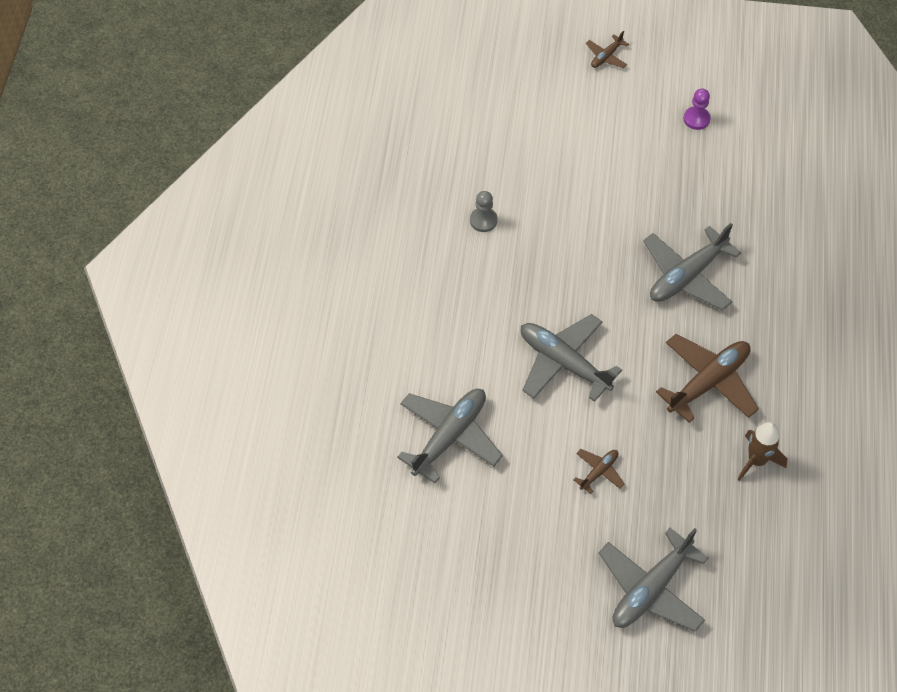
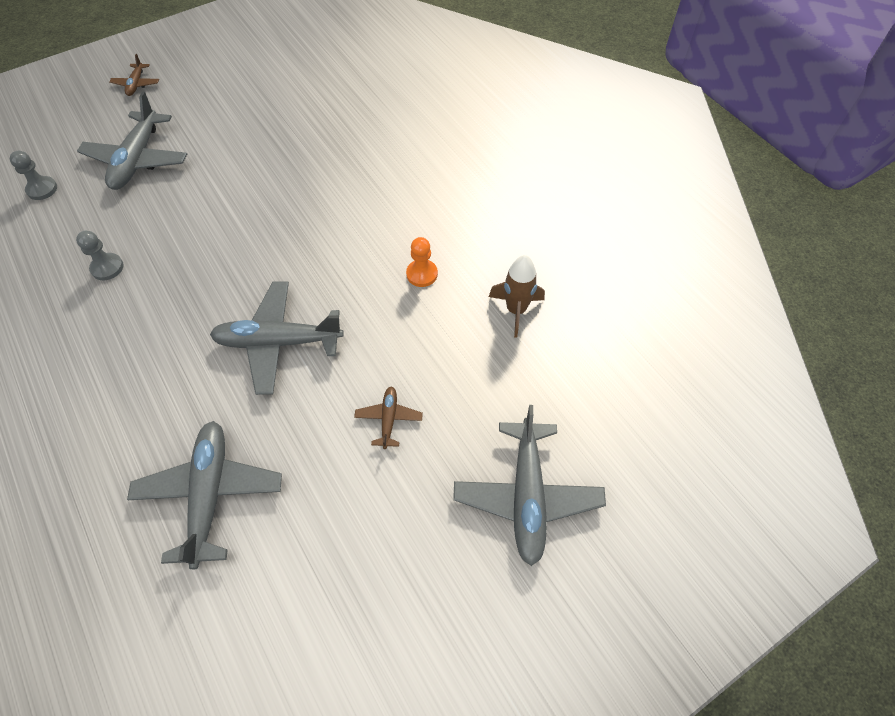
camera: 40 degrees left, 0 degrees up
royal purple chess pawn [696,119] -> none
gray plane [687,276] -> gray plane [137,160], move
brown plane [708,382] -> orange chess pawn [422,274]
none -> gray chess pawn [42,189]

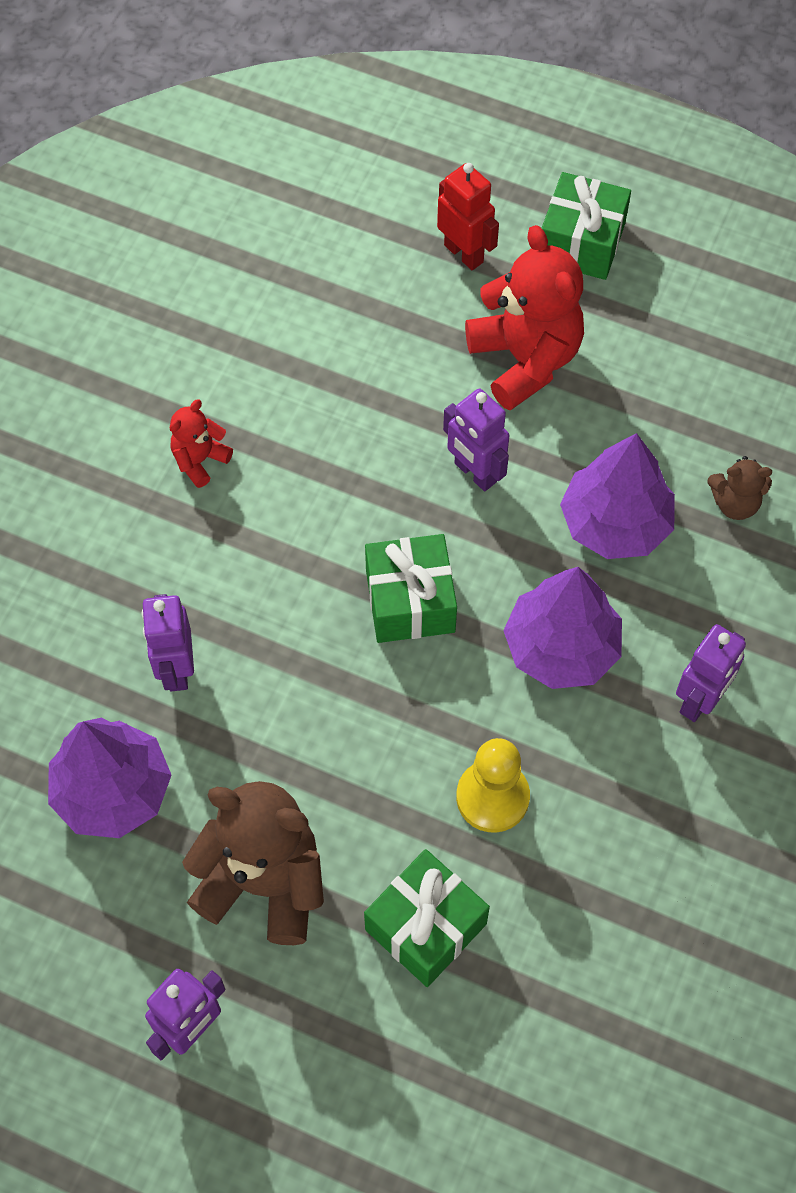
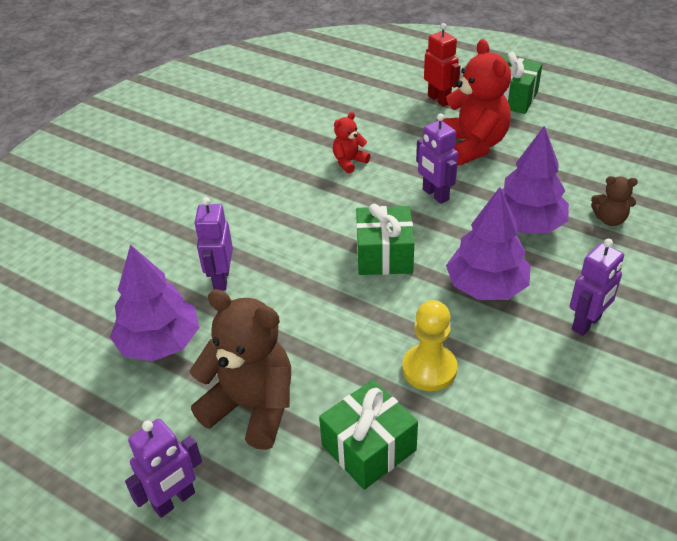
camera: 10 degrees right, 20 degrees down
scarlet teddy [199,460] -> scarlet teddy [349,162], move

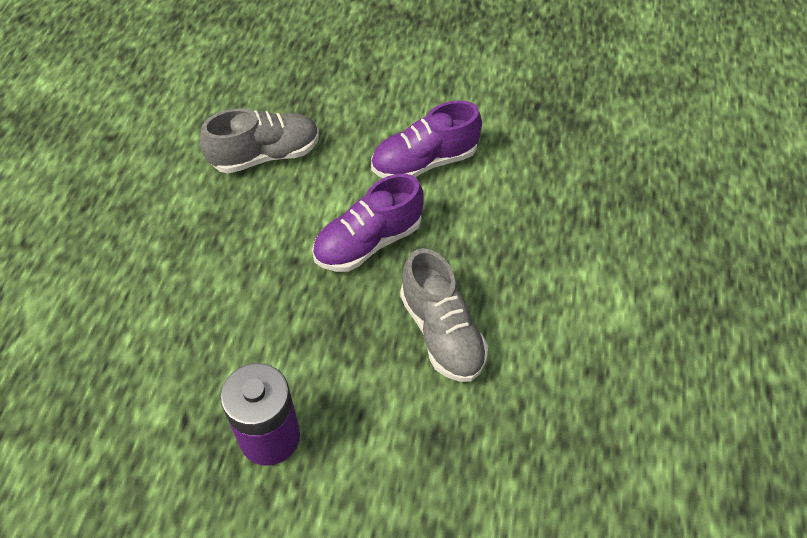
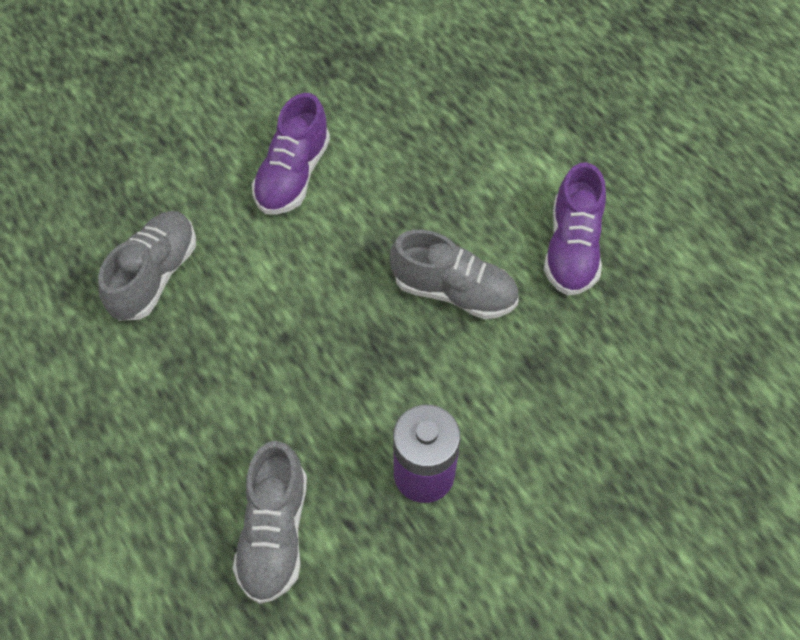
camera: 45 degrees left, 5 degrees up
royal purple lace-up shoe [368,242] -> royal purple lace-up shoe [572,248], move
none -> gray lace-up shoe [274,532]

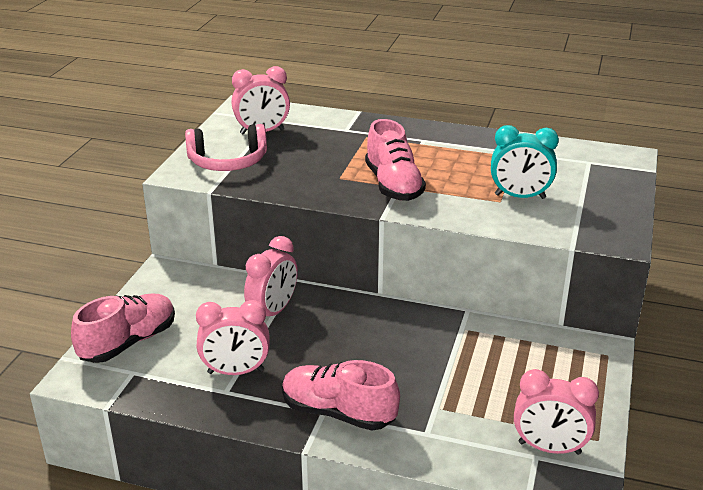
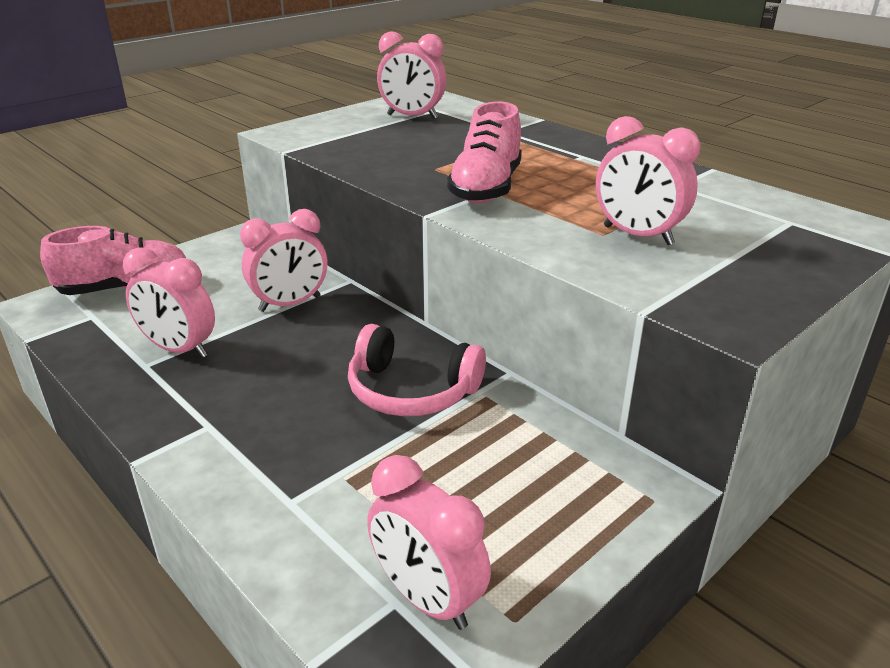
camera: 30 degrees right, 0 degrees up
rose-pink headset [228,161] -> rose-pink headset [411,390], move
aqua alarm clock [520,196] -> rose-pink alarm clock [637,235]
rose-pink lace-up shoe [338,413] -> none

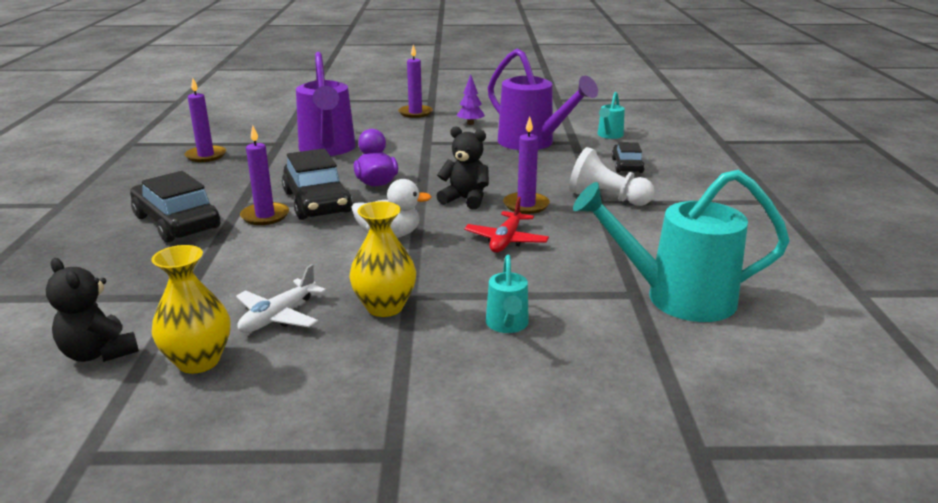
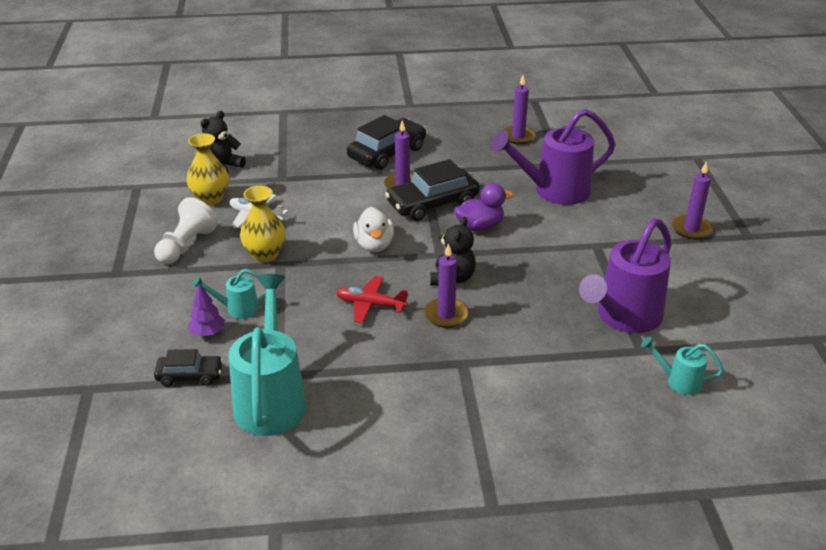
camera: 85 degrees right, 10 degrees up
royal purple tree [470,123] -> royal purple tree [208,333], move
jet-black automobile [626,166] -> jet-black automobile [190,376], move
snow-white chess pawn [607,198] -> snow-white chess pawn [186,246], move

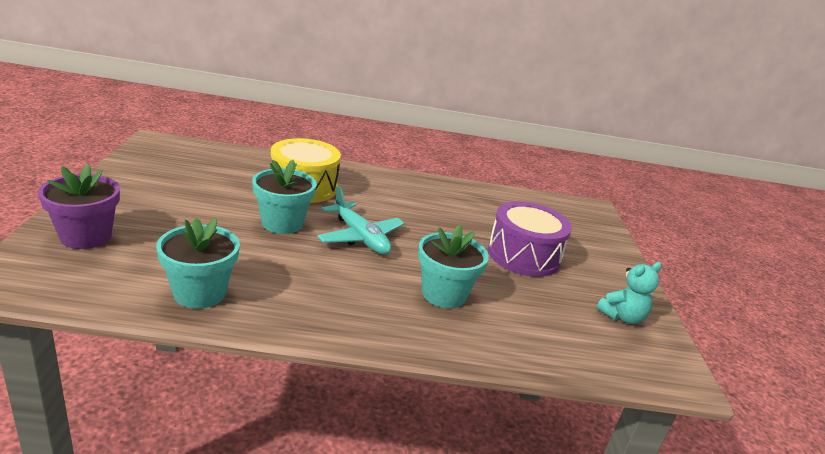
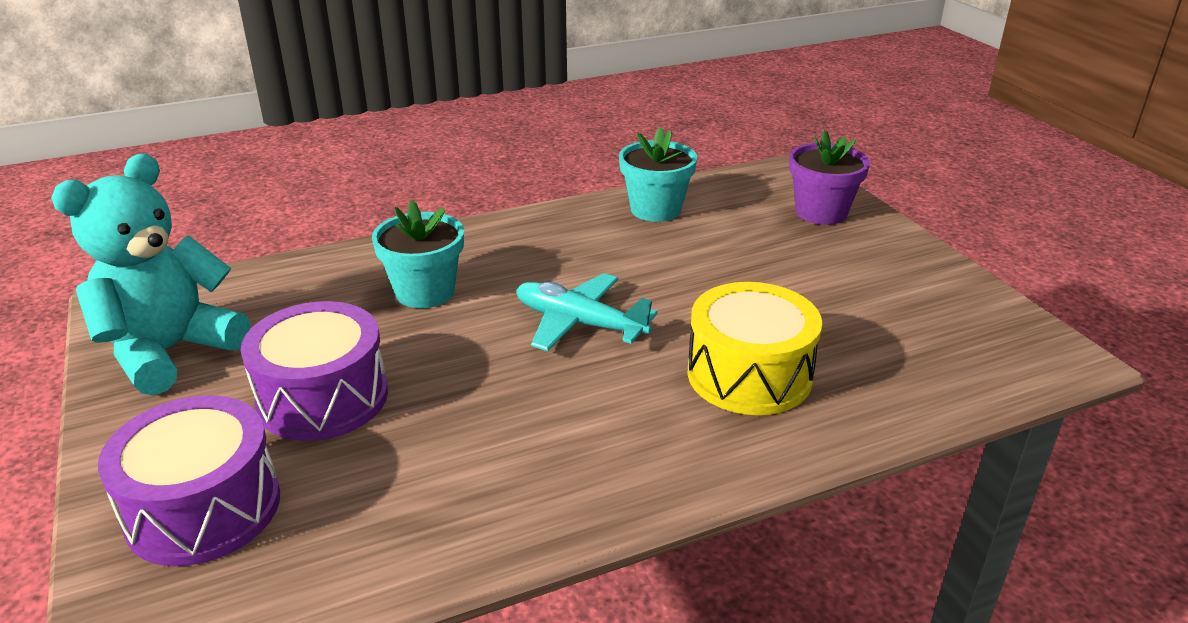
camera: 160 degrees right, 5 degrees up
aqua potted plant [282,223] -> none
aqua teddy [622,317] -> aqua teddy [170,351], x2.00
none -> royal purple toy drum [203,508]

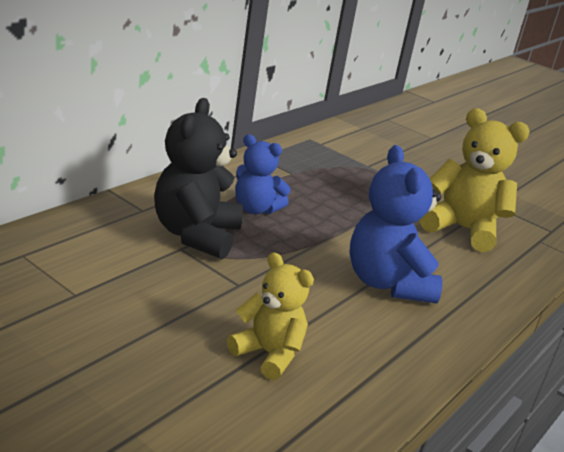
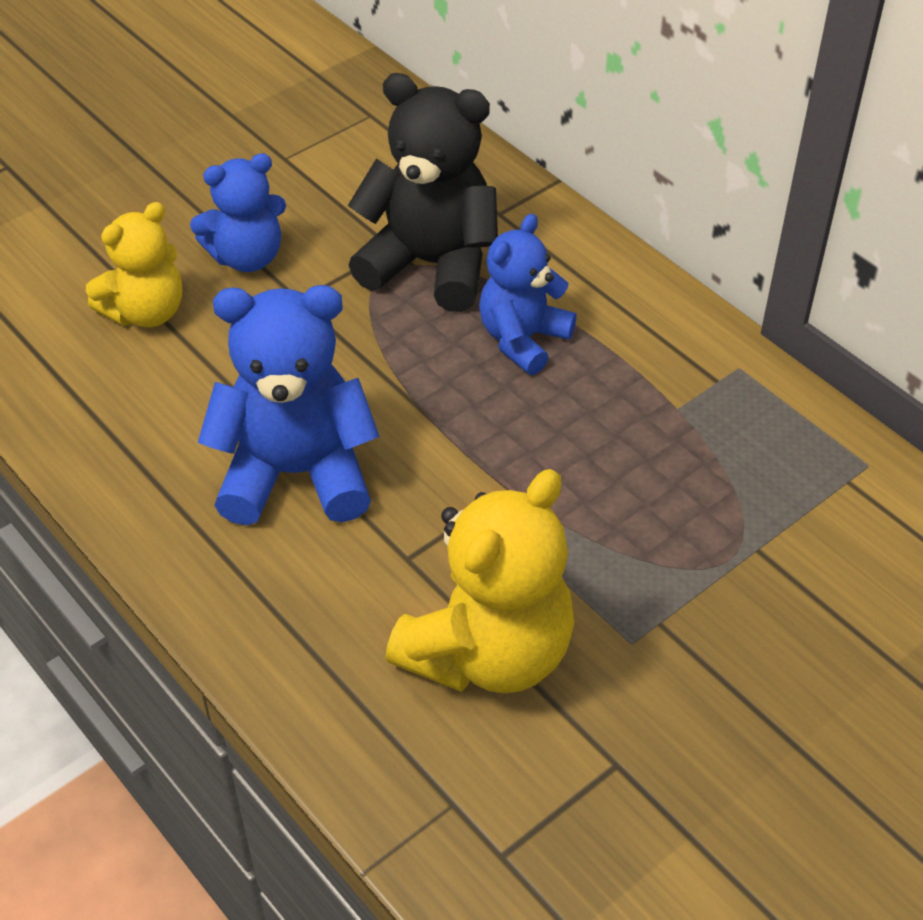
camera: 105 degrees right, 20 degrees up
none -> blue teddy [247,257]

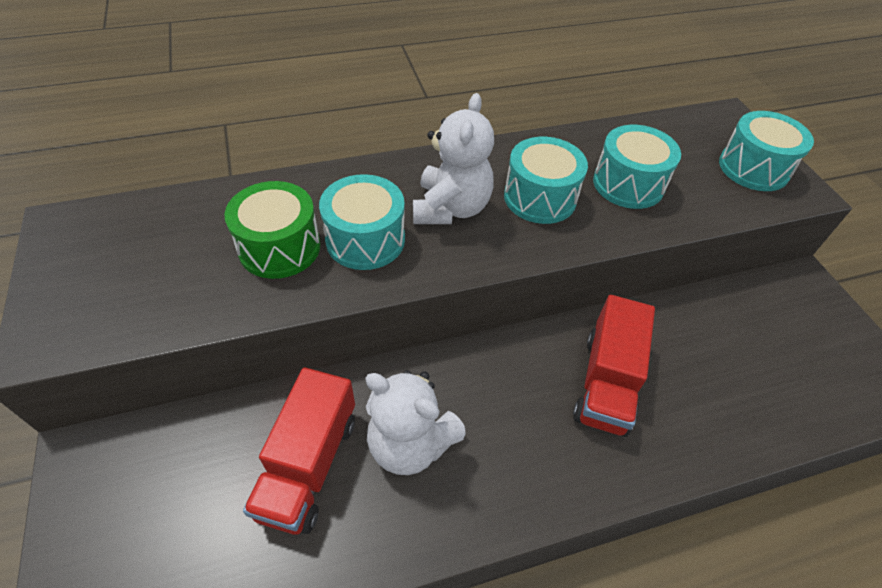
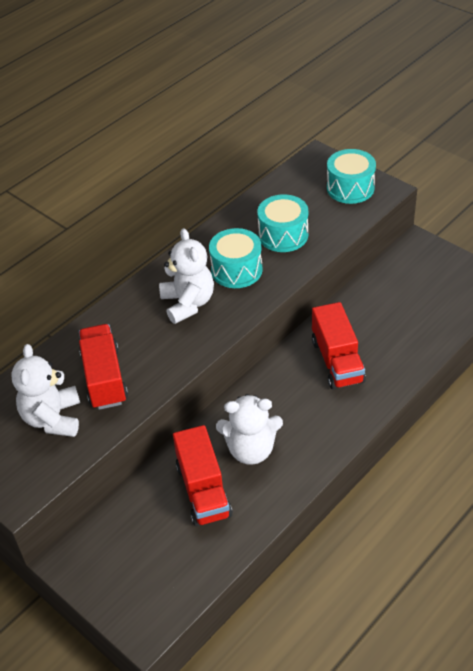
camera: 25 degrees left, 5 degrees down
aqua toy drum [365,239] -> none
green toy drum [279,247] -> scarlet toy truck [104,378]
none -> snow-white teddy [53,418]

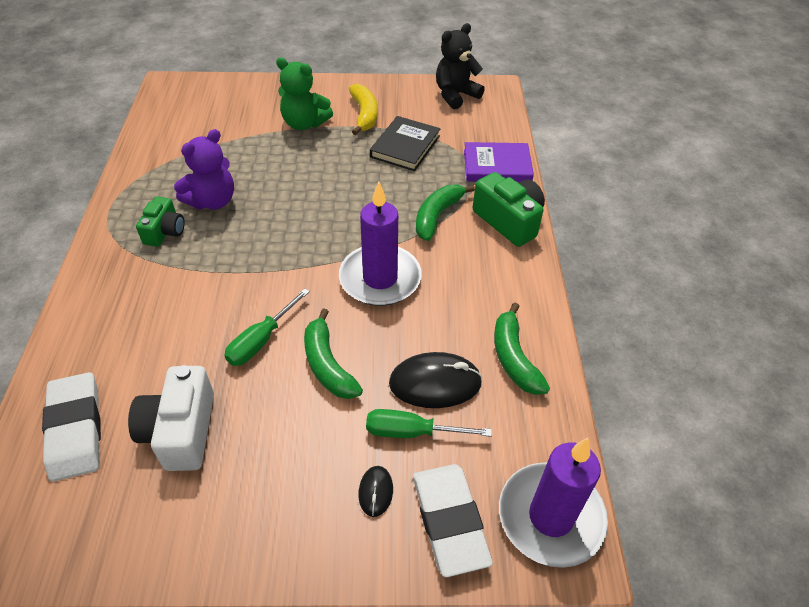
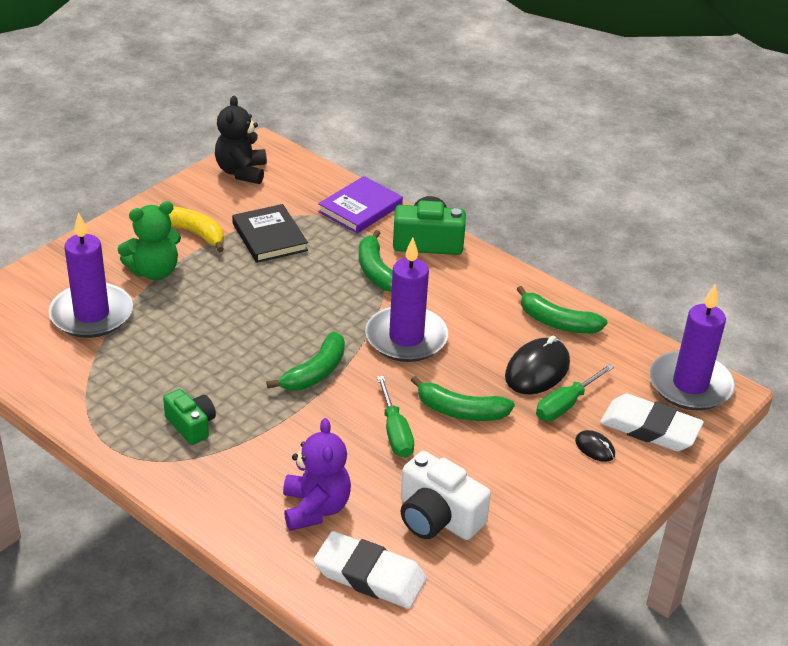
camera: 50 degrees left, 10 degrees down
royal purple teddy [212,201] -> royal purple teddy [315,508], move
none -> royal purple candle [91,314]
none -> green toy banana [315,372]

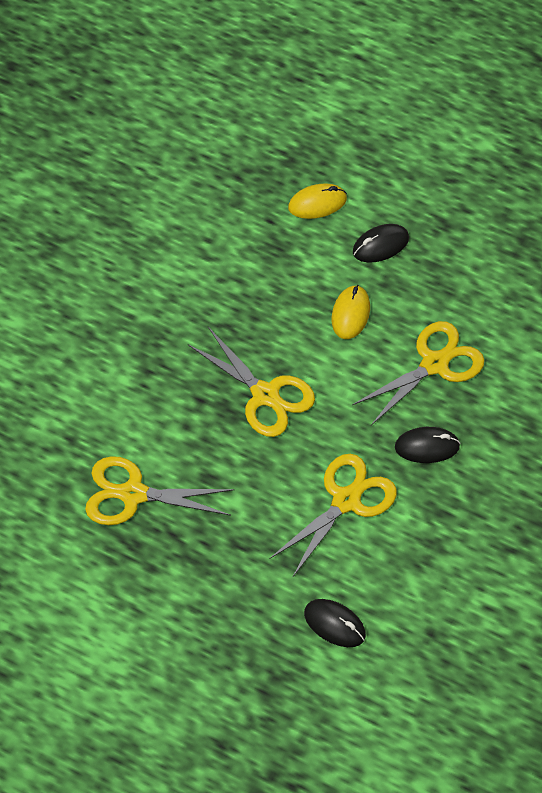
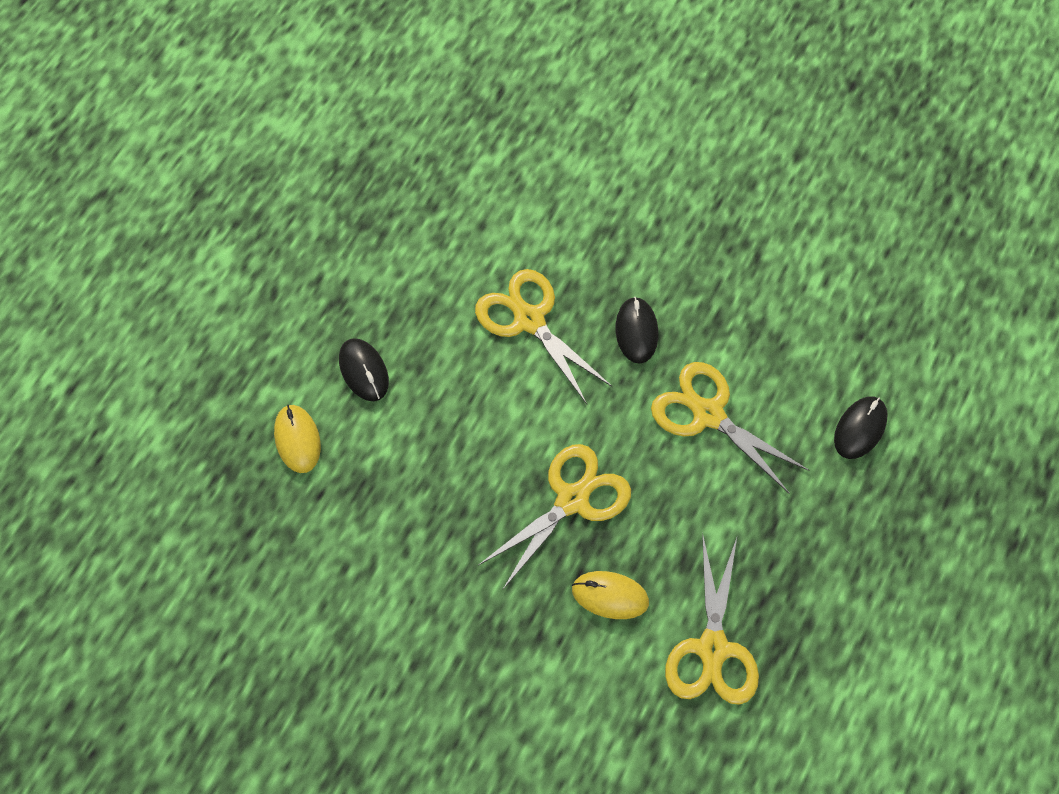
camera: 90 degrees left, 5 degrees up
bright yellow computer mouse [350,314] -> bright yellow computer mouse [610,596], move

